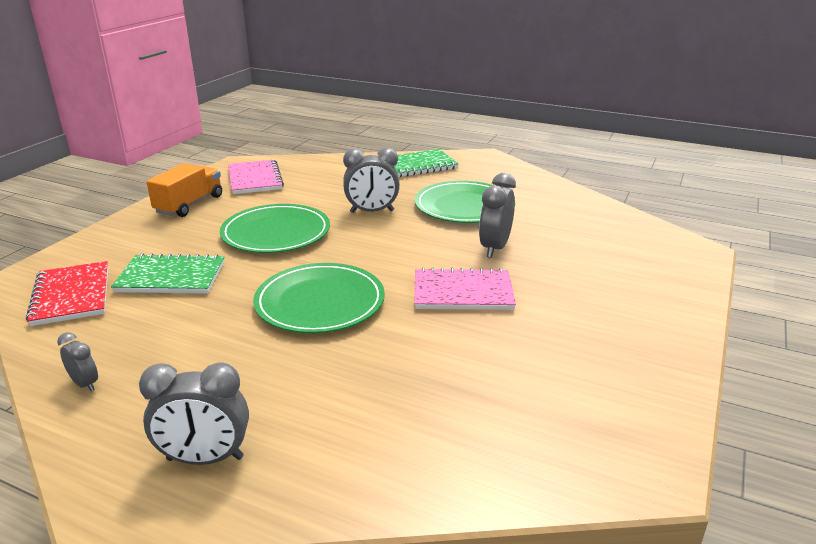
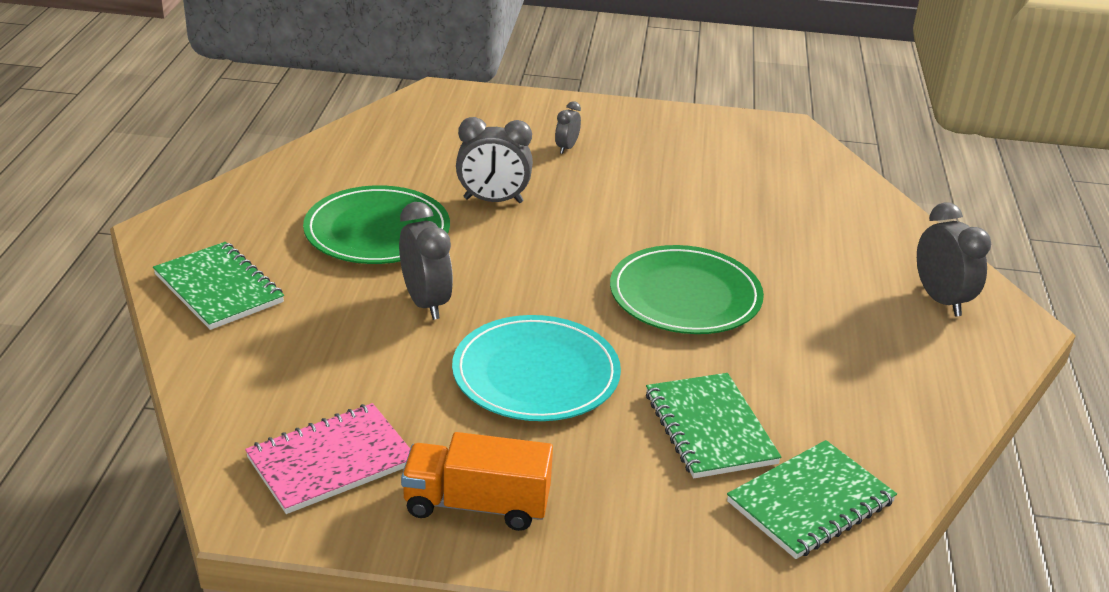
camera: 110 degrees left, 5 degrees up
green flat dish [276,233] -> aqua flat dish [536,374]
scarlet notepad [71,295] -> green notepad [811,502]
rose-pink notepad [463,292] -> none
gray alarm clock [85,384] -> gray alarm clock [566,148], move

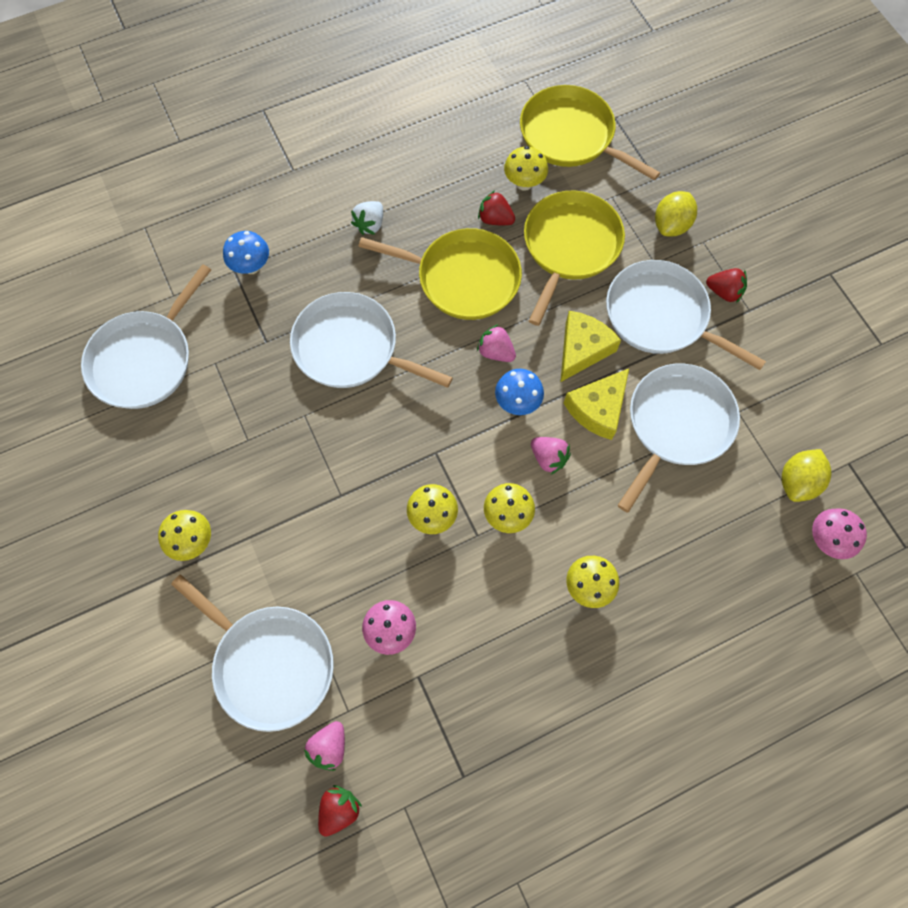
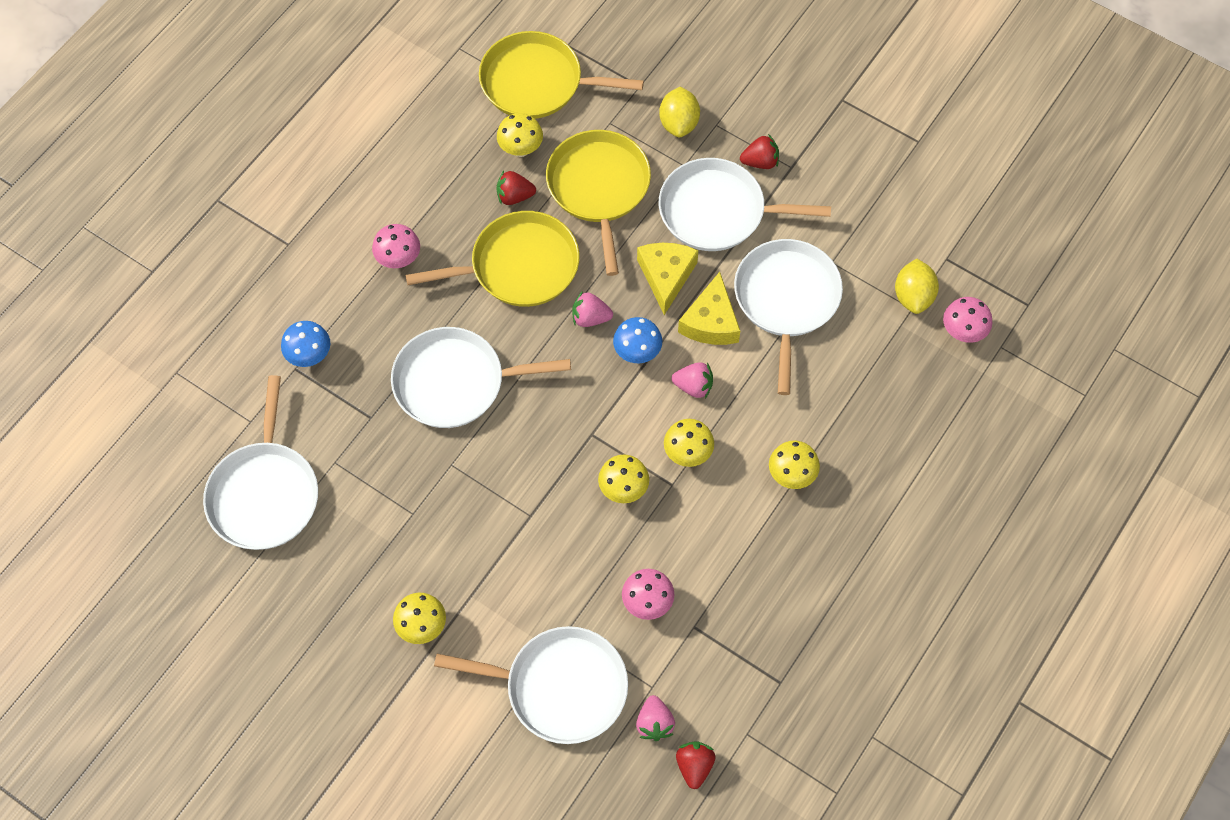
camera: 30 degrees left, 5 degrees down
snow-white berry [370,224] -> rose-pink fungus [399,260]

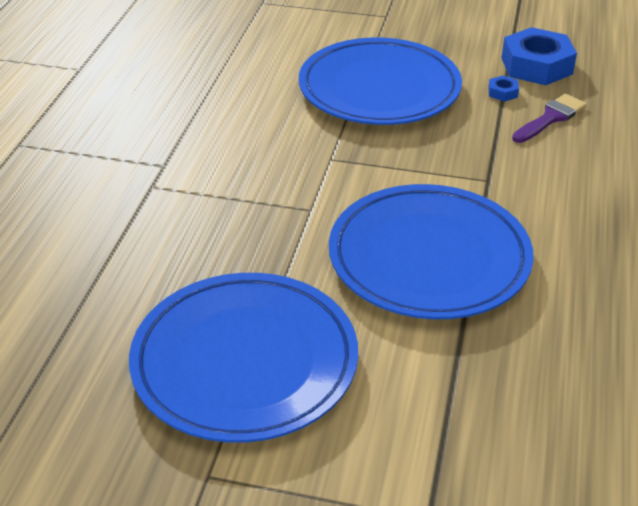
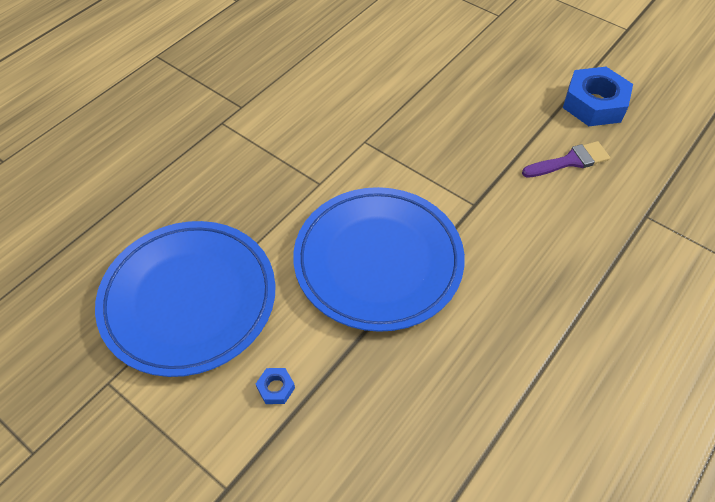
camera: 25 degrees right, 15 degrees up
blue flat dish [379,89] -> none
blue nut [502,92] -> blue nut [276,388], move

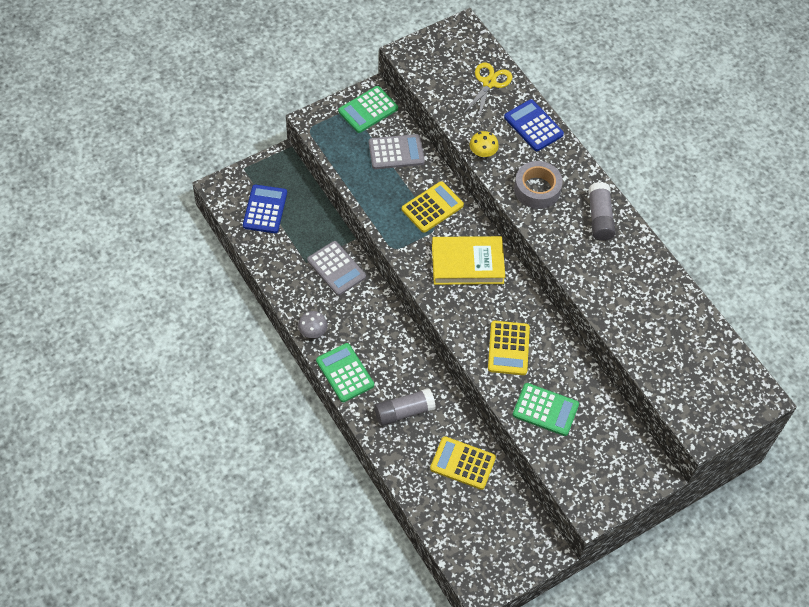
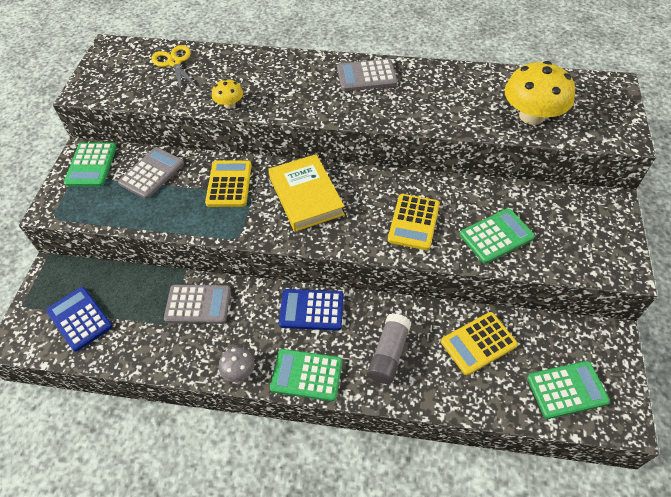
camera: 45 degrees left, 5 degrees down
blue pocket calculator [533,126] -> blue pocket calculator [311,310], move
gray tape [537,189] -> none
gray glue stick [599,218] -> gray pocket calculator [366,76]
bright yellow book [467,263] -> bright yellow book [306,196], 60 degrees counterclockwise
bright yellow pocket calculator [508,348] -> bright yellow pocket calculator [413,222], 60 degrees clockwise
none -> bright yellow fungus [531,116]
none -> green pocket calculator [567,390]

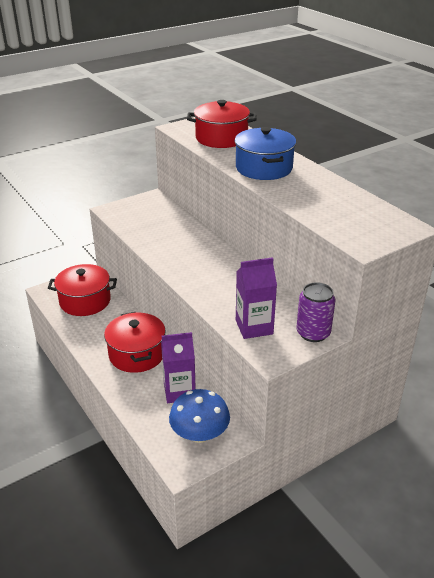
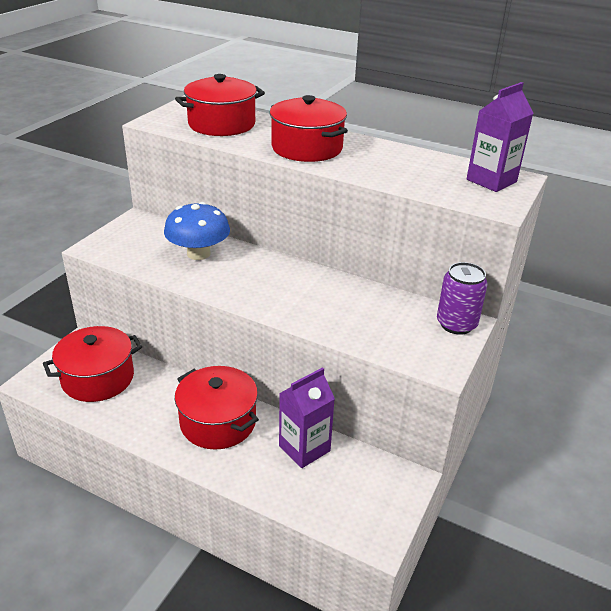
camera: 30 degrees left, 0 degrees up
blue stockpot [264,168] -> scarlet stockpot [307,148]
royal purple carton [254,327] -> royal purple carton [491,181], move
blue fungus [199,434] -> blue fungus [198,253], move

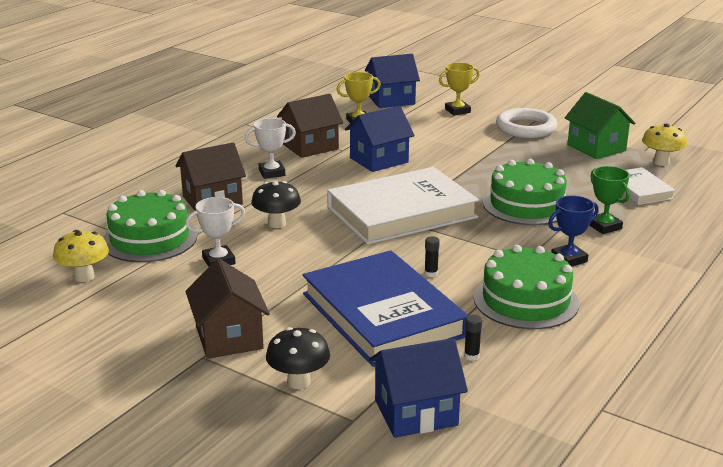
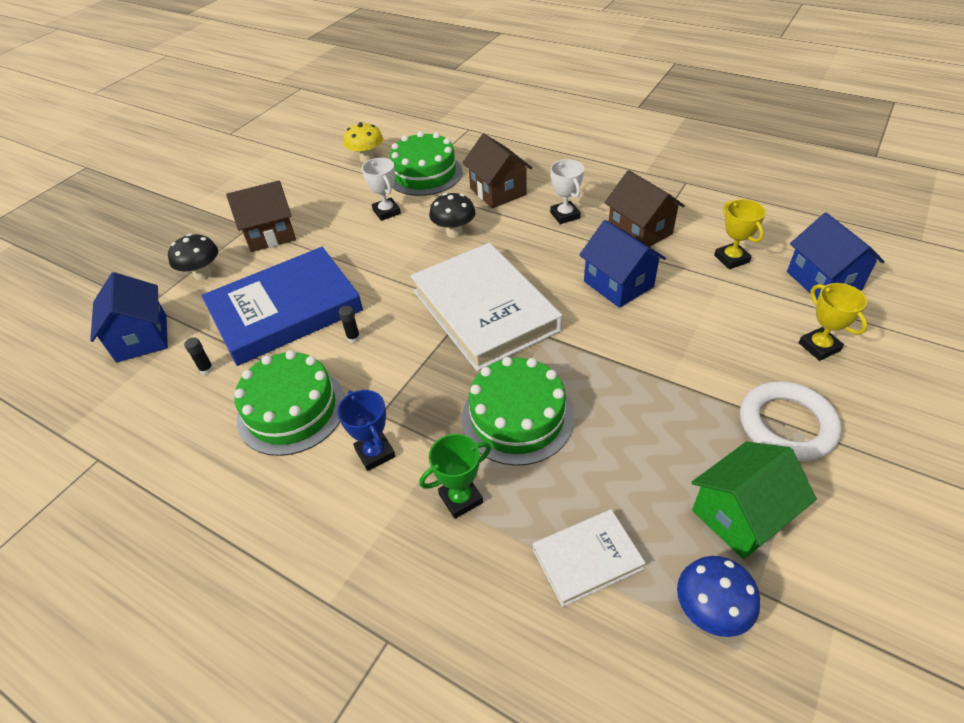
camera: 90 degrees right, 20 degrees up
bright yellow fungus [661,162] -> blue fungus [709,611]

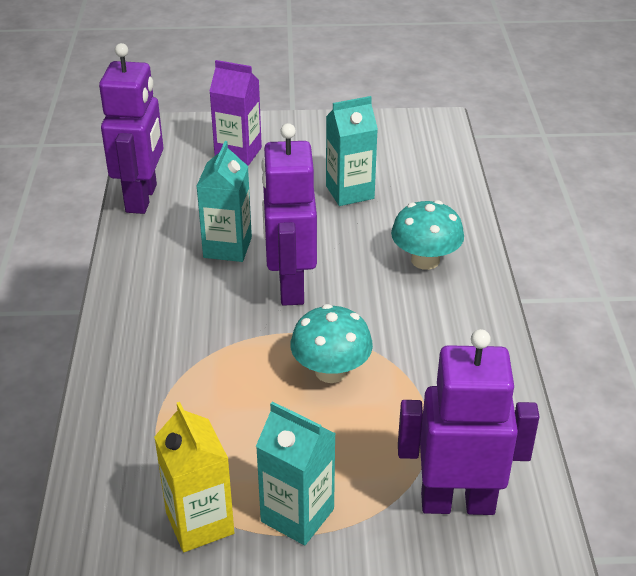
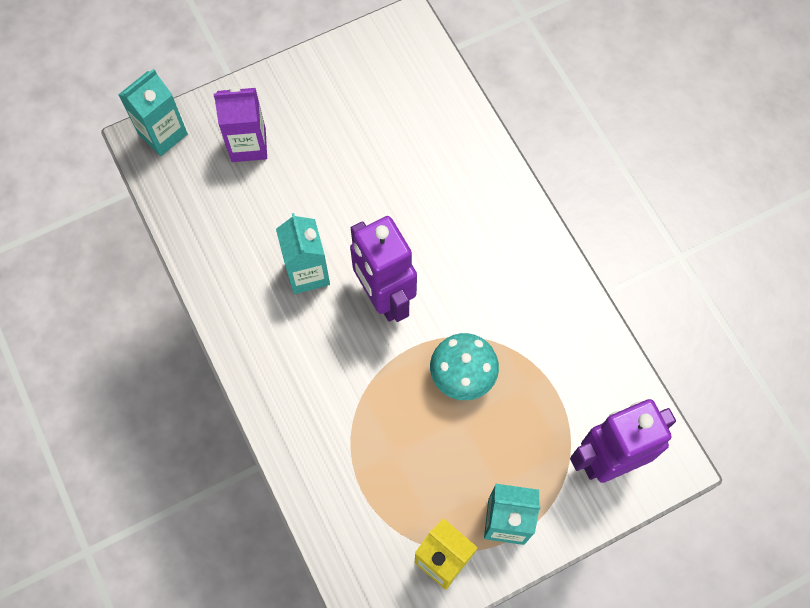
camera: 25 degrees left, 30 degrees up
royal purple robot [142,198] -> none
aqua carton [350,192] -> aqua carton [162,134], move
aqua fungus [425,260] -> none

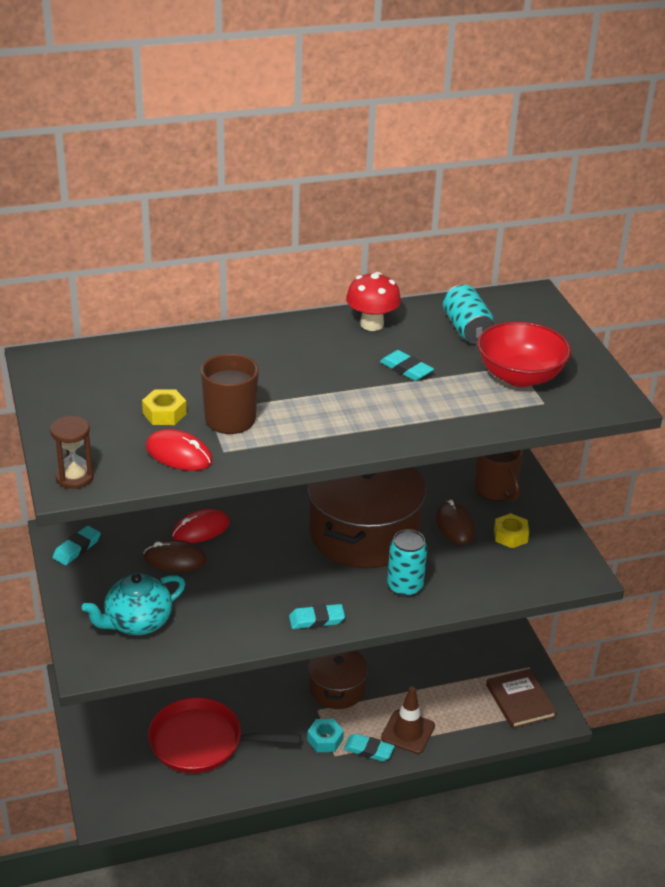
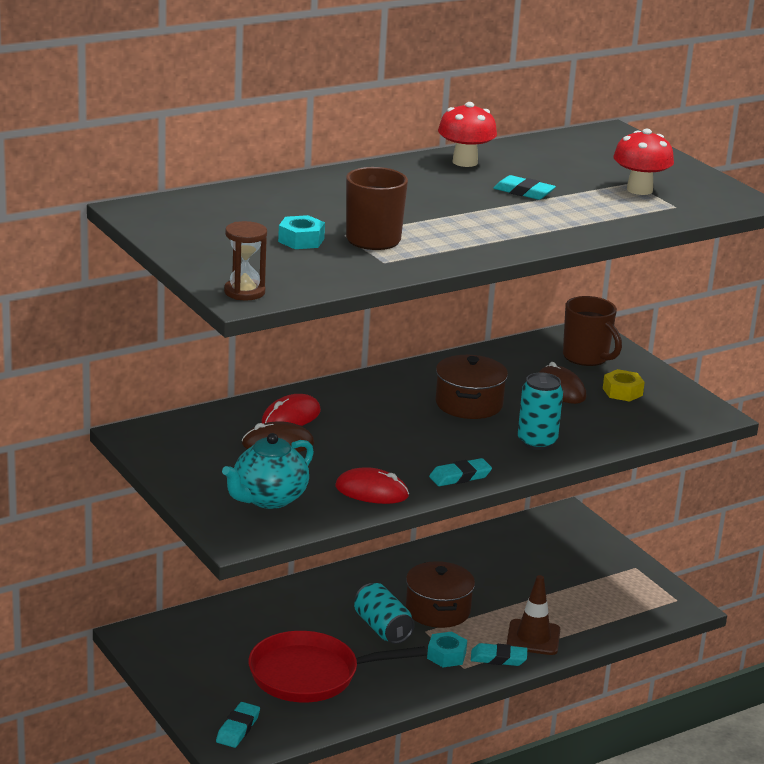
camera: 15 degrees left, 10 degrees down
aqua tin [466,329] -> aqua tin [382,628], move
scarlet serving bowl [520,376] -> scarlet fungus [639,190]
bright yellow nut [164,413] -> aqua nut [301,240]
scarlet computer mouse [179,454] -> scarlet computer mouse [372,491], move
brown stockpot [363,533] -> brown stockpot [469,404], x0.55
aqua gum eraser [77,548] -> aqua gum eraser [238,728], move
brown book [520,701] -> none

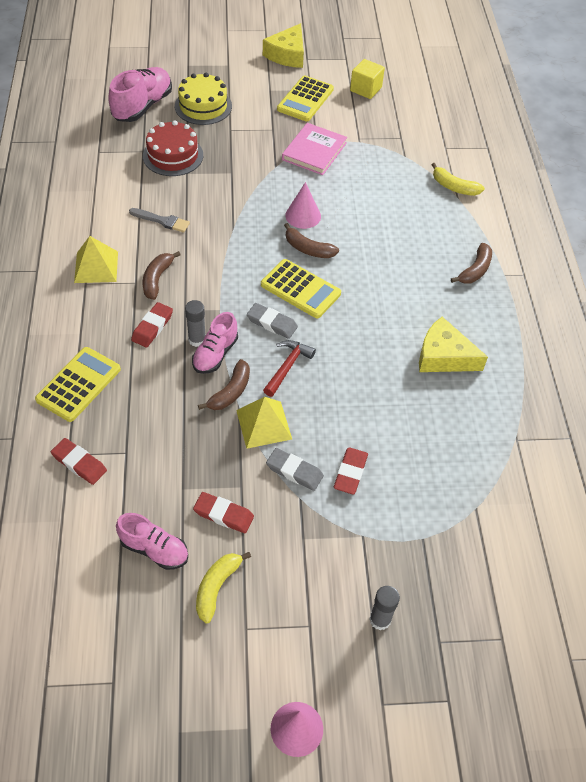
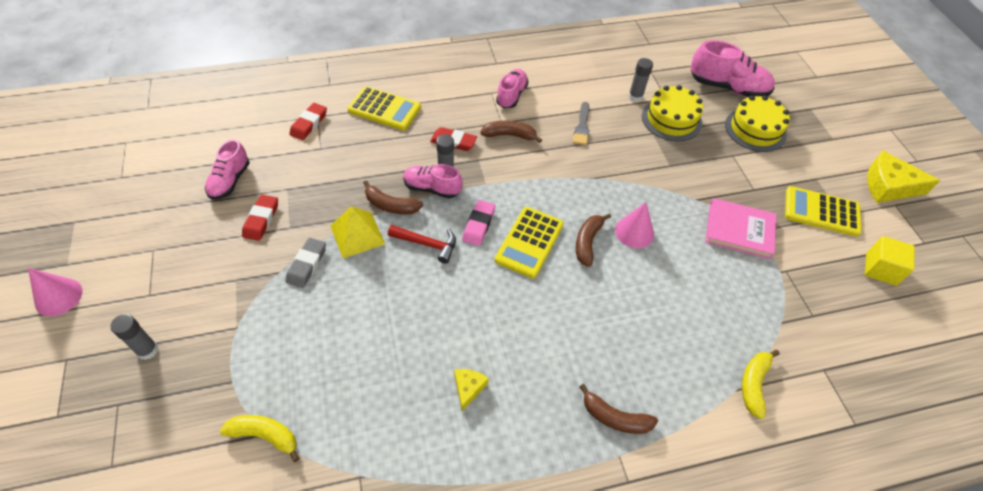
camera: 80 degrees right, 0 degrees up
scarlet layer cake [173,155] -> bright yellow layer cake [671,119]
bright yellow pyramid [96,267] -> rose-pink lace-up shoe [511,95]
gray gum eraser [272,323] -> rose-pink gum eraser [478,225]
bright yellow piece of cheese [443,356] -> bright yellow piece of cheese [468,388], x0.52
scarlet gum eraser [350,473] -> none
bright yellow toy banana [217,587] -> bright yellow toy banana [265,435], move
none -> gray glue stick [635,96]

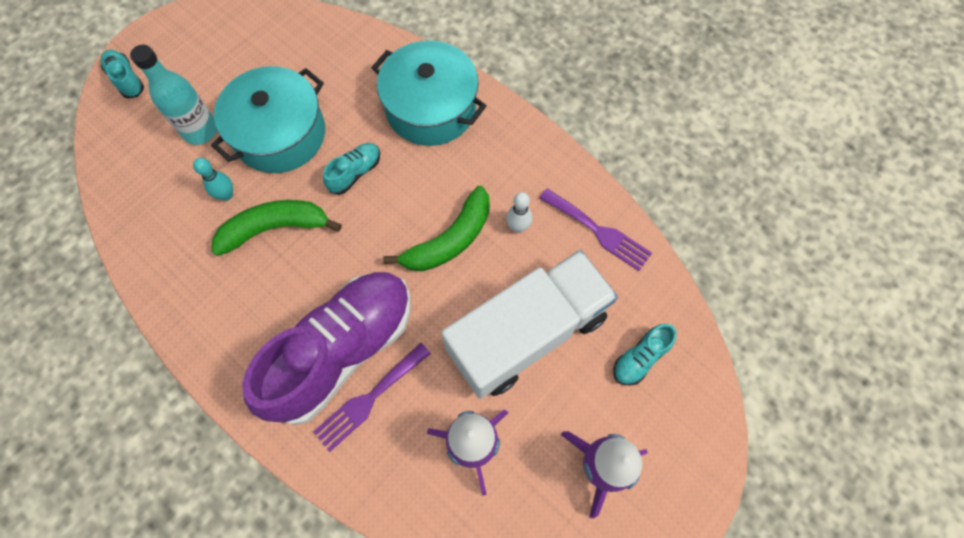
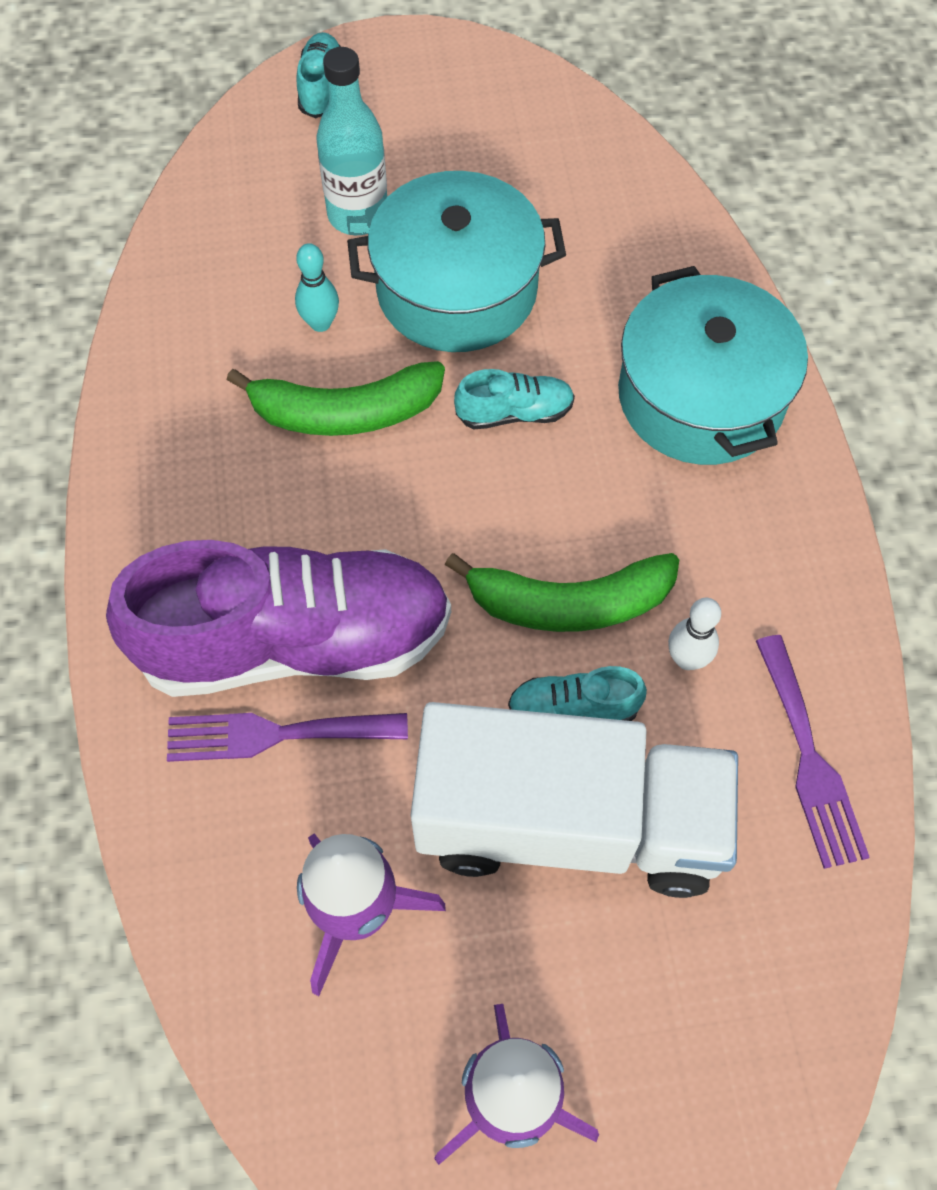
camera: 40 degrees right, 5 degrees down
green toy banana [275,228] -> green toy banana [345,412], 150 degrees clockwise
aqua lace-up shoe [640,358] -> aqua lace-up shoe [573,709], move

